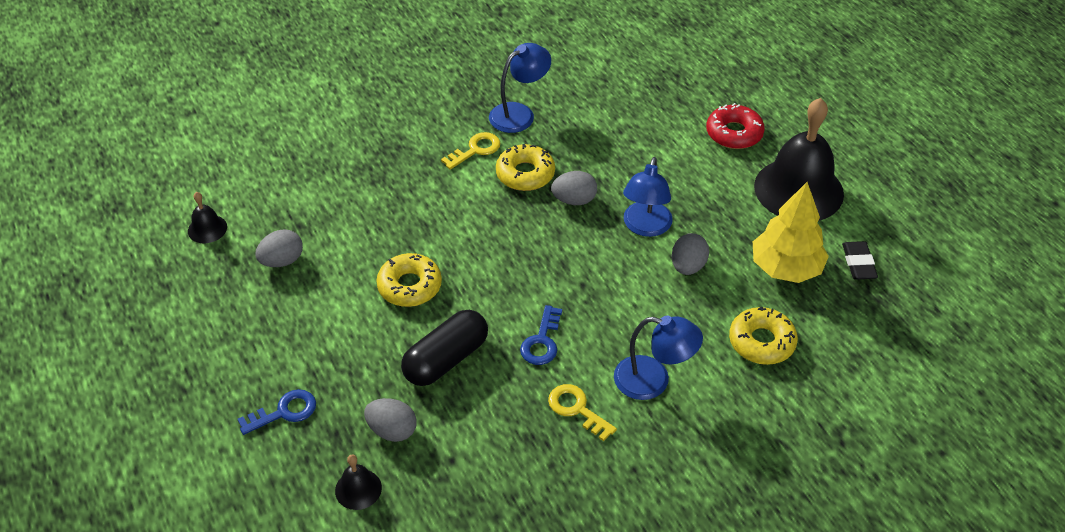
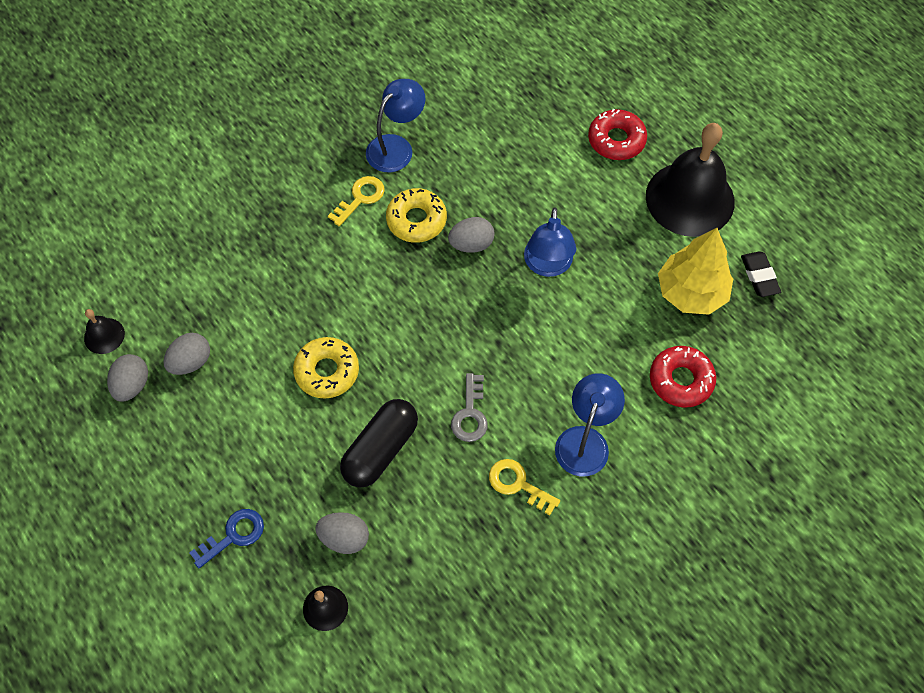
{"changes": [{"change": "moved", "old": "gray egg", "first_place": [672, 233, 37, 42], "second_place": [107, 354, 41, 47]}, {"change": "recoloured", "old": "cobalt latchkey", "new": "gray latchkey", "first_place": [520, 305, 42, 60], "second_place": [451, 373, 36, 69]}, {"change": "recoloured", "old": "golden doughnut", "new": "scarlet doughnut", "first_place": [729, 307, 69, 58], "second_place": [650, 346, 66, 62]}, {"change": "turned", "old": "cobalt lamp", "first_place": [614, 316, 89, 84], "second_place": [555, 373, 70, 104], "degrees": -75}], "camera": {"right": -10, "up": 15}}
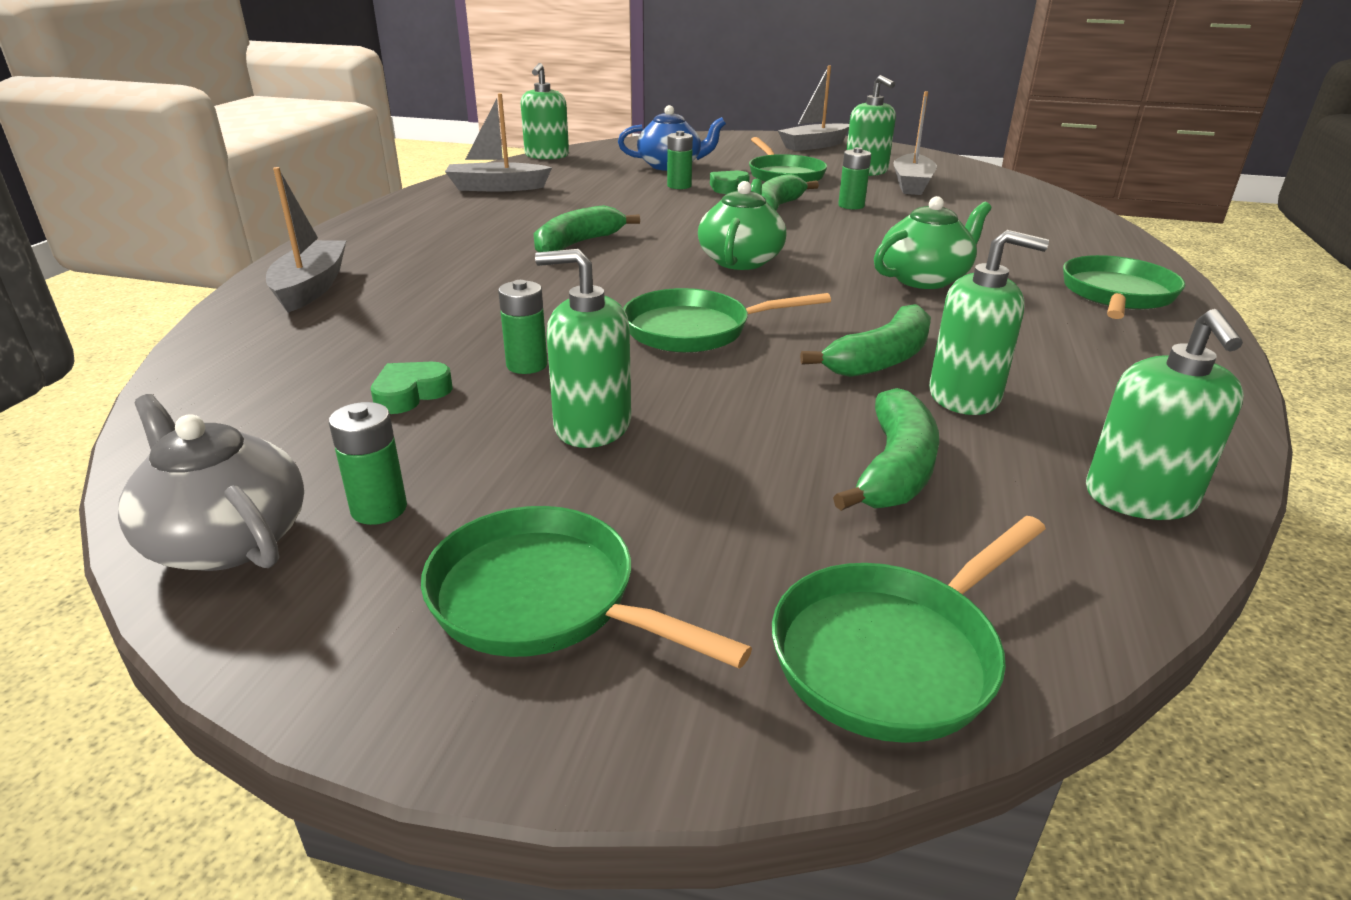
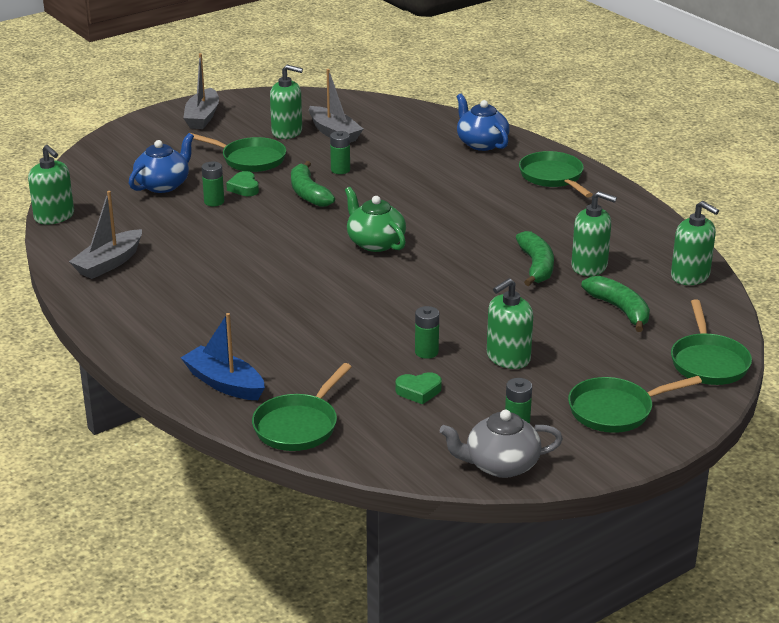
{"changes": [{"change": "removed", "old": "leaf-green banana", "first_place": [534, 205, 106, 47]}, {"change": "removed", "old": "leaf-green tea pot", "first_place": [874, 196, 117, 93]}, {"change": "added", "new": "cobalt tea pot", "second_place": [457, 94, 53, 57]}, {"change": "moved", "old": "leaf-green pan", "first_place": [623, 288, 208, 65], "second_place": [252, 363, 100, 88]}, {"change": "recoloured", "old": "gray toy boat", "new": "cobalt toy boat", "first_place": [266, 167, 80, 146], "second_place": [181, 313, 84, 87]}, {"change": "turned", "old": "leaf-green love heart", "first_place": [371, 362, 82, 52], "second_place": [396, 372, 46, 33], "degrees": -90}, {"change": "turned", "old": "leaf-green soap pump", "first_place": [929, 230, 120, 185], "second_place": [571, 191, 46, 85], "degrees": 60}], "camera": {"right": -50, "up": 0}}
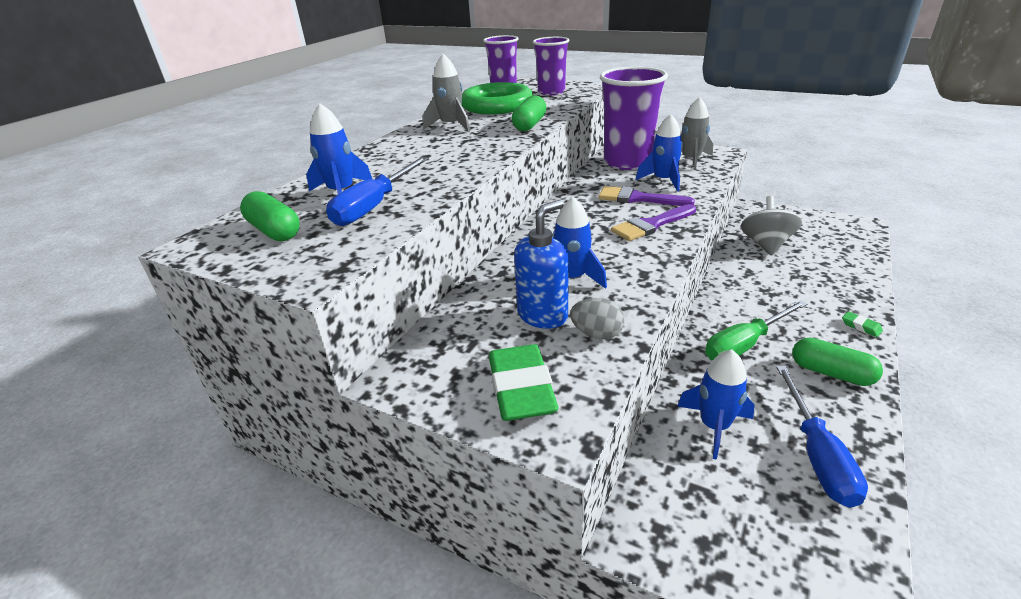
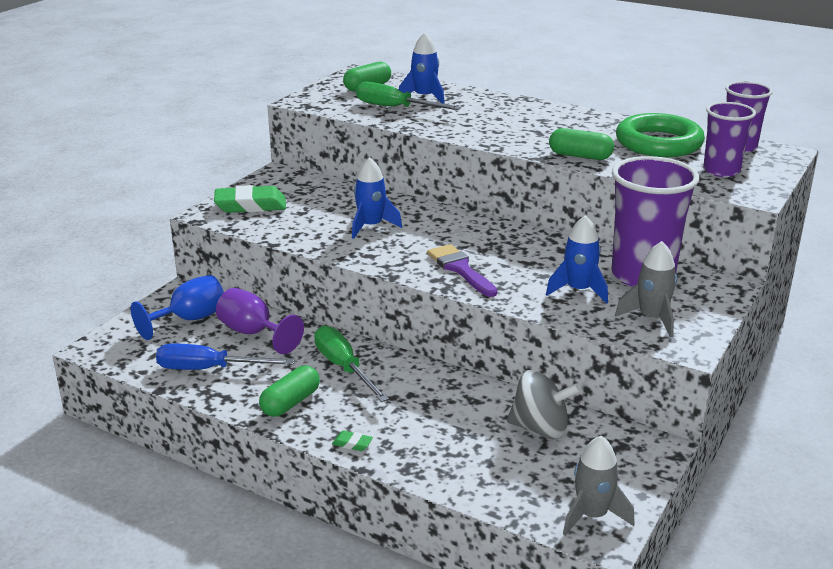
{"changes": [{"change": "removed", "old": "cobalt soap pump", "first_place": [514, 200, 55, 129]}, {"change": "removed", "old": "gray egg", "first_place": [570, 298, 55, 41]}, {"change": "removed", "old": "purple brush", "first_place": [599, 186, 96, 20]}, {"change": "added", "new": "cobalt chalice", "second_place": [131, 275, 93, 65]}, {"change": "moved", "old": "gray rocket", "first_place": [423, 54, 47, 78], "second_place": [563, 436, 71, 100]}, {"change": "replaced", "old": "cobalt rocket", "new": "purple chalice", "first_place": [677, 349, 78, 111], "second_place": [216, 288, 88, 66]}, {"change": "recoloured", "old": "cobalt flat screwdriver", "new": "leaf-green flat screwdriver", "first_place": [326, 157, 103, 69], "second_place": [356, 82, 105, 28]}, {"change": "turned", "old": "leaf-green gum eraser", "first_place": [842, 311, 41, 26], "second_place": [332, 431, 41, 20], "degrees": 60}], "camera": {"right": 90, "up": -5}}
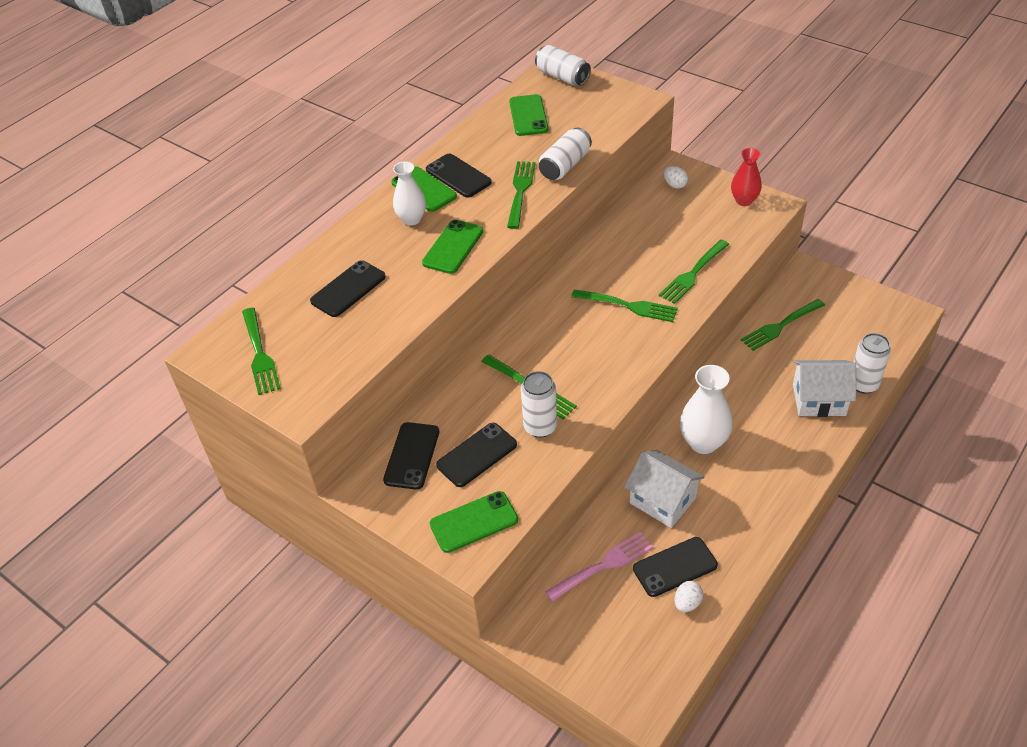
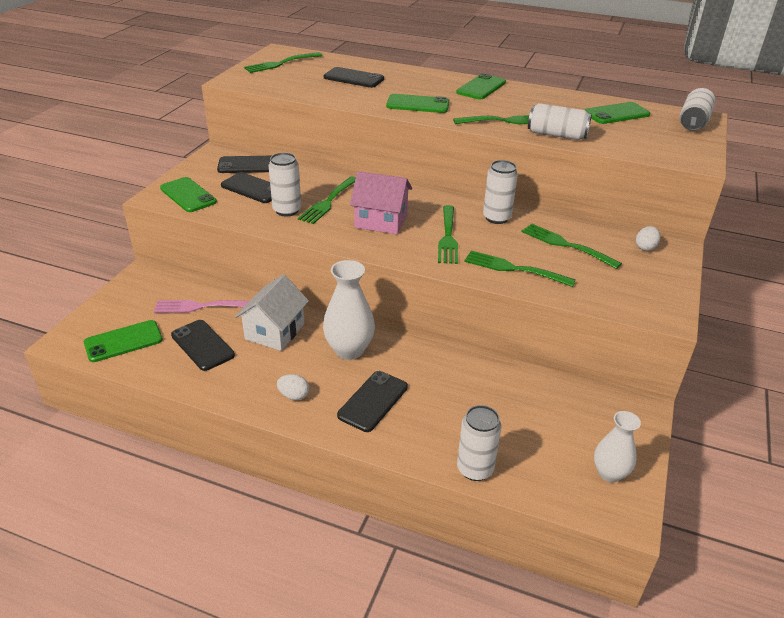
{"changes": [{"change": "removed", "old": "scarlet tall vase", "first_place": [731, 148, 31, 58]}, {"change": "removed", "old": "pure white cottage", "first_place": [793, 360, 63, 57]}, {"change": "added", "new": "leaf-green mobile phone", "second_place": [84, 320, 79, 42]}, {"change": "added", "new": "rose-pink cottage", "second_place": [350, 171, 62, 63]}, {"change": "added", "new": "pure white soda can", "second_place": [483, 160, 35, 64]}, {"change": "moved", "old": "pure white tall vase", "first_place": [393, 162, 33, 63], "second_place": [594, 411, 47, 72]}, {"change": "moved", "old": "black mobile phone", "first_place": [426, 154, 66, 43], "second_place": [337, 371, 71, 61]}, {"change": "moved", "old": "pure white egg", "first_place": [674, 581, 29, 31], "second_place": [277, 374, 32, 26]}, {"change": "moved", "old": "leaf-green table fork", "first_place": [741, 299, 84, 52], "second_place": [522, 224, 100, 45]}, {"change": "turned", "old": "rose-pink table fork", "first_place": [545, 532, 108, 70], "second_place": [154, 300, 95, 13], "degrees": 135}], "camera": {"right": 70, "up": -10}}
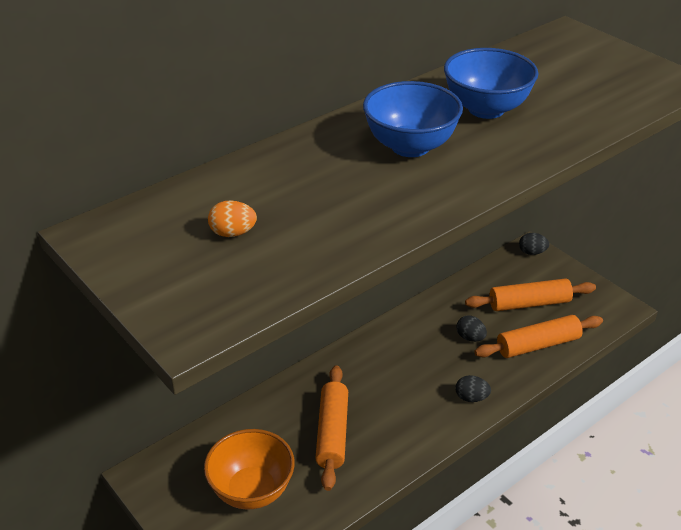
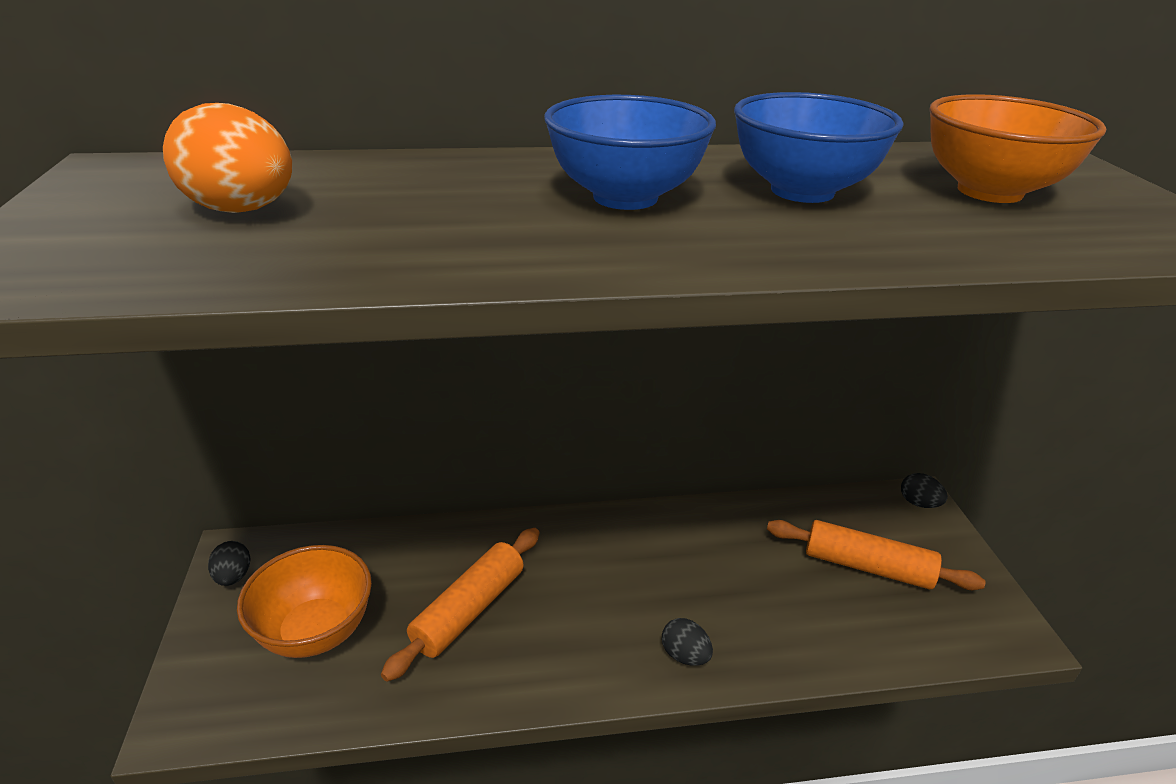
{"changes": [{"change": "removed", "old": "bright orange pastry roller", "first_place": [474, 315, 129, 43]}, {"change": "added", "new": "bright orange serving bowl", "second_place": [930, 94, 177, 109]}, {"change": "moved", "old": "black egg", "first_place": [456, 315, 31, 27], "second_place": [208, 541, 43, 45]}, {"change": "resized", "old": "bright orange egg", "first_place": [208, 200, 49, 37], "second_place": [163, 103, 129, 110], "factor": 1.76}], "camera": {"right": 30, "up": -5}}
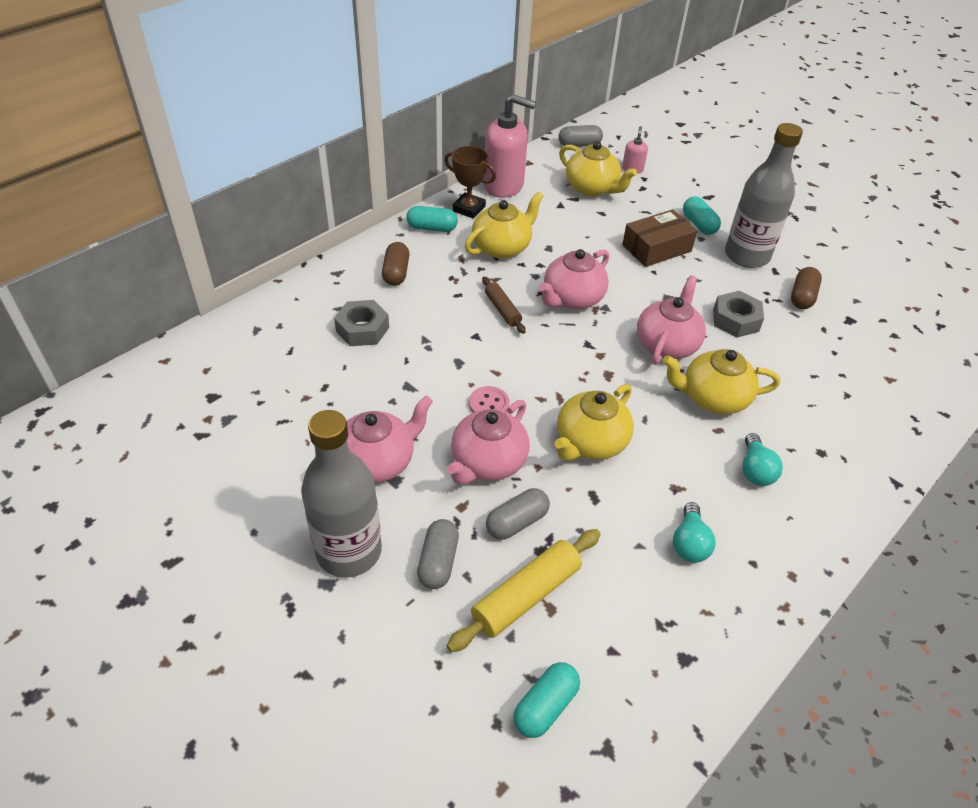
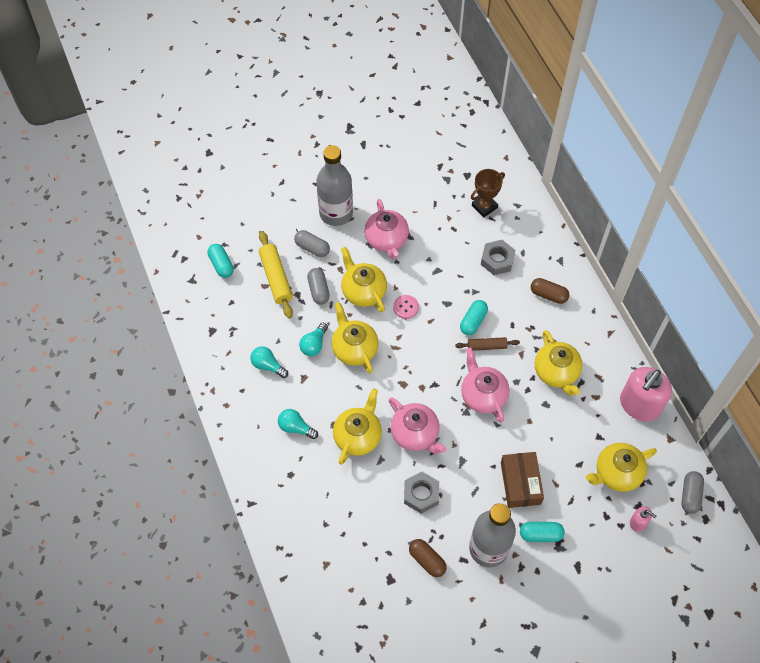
{"changes": [{"change": "added", "new": "turquoise bulb", "second_place": [299, 323, 29, 33]}, {"change": "moved", "old": "turquoise capsule", "first_place": [406, 206, 52, 26], "second_place": [460, 300, 28, 35]}, {"change": "moved", "old": "dark brown trophy", "first_place": [444, 146, 52, 73], "second_place": [471, 169, 34, 48]}, {"change": "recoloured", "old": "rose-pink tea pot", "new": "golden tea pot", "first_place": [447, 400, 82, 85], "second_place": [341, 247, 46, 65]}], "camera": {"right": 115, "up": 15}}
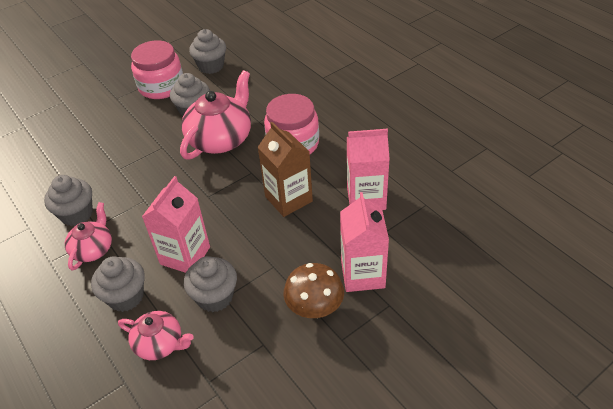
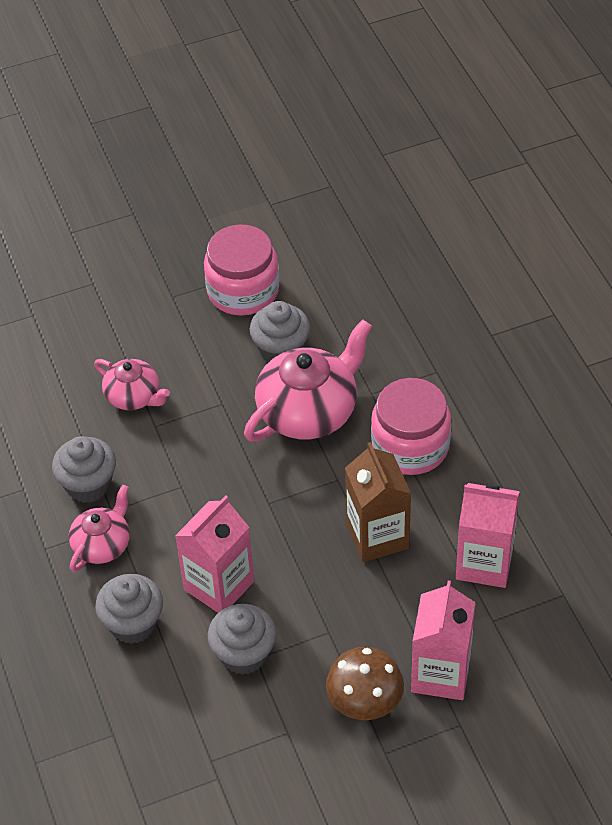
{"changes": [{"change": "removed", "old": "gray fairy cake", "first_place": [189, 29, 37, 45]}, {"change": "moved", "old": "rose-pink tea pot", "first_place": [118, 311, 76, 49], "second_place": [94, 359, 76, 51]}], "camera": {"right": 15, "up": 5}}
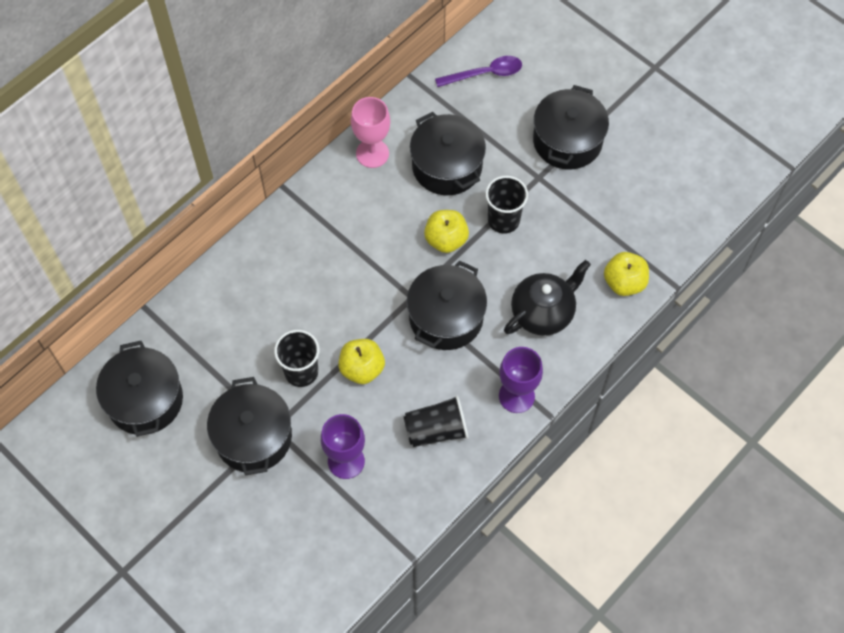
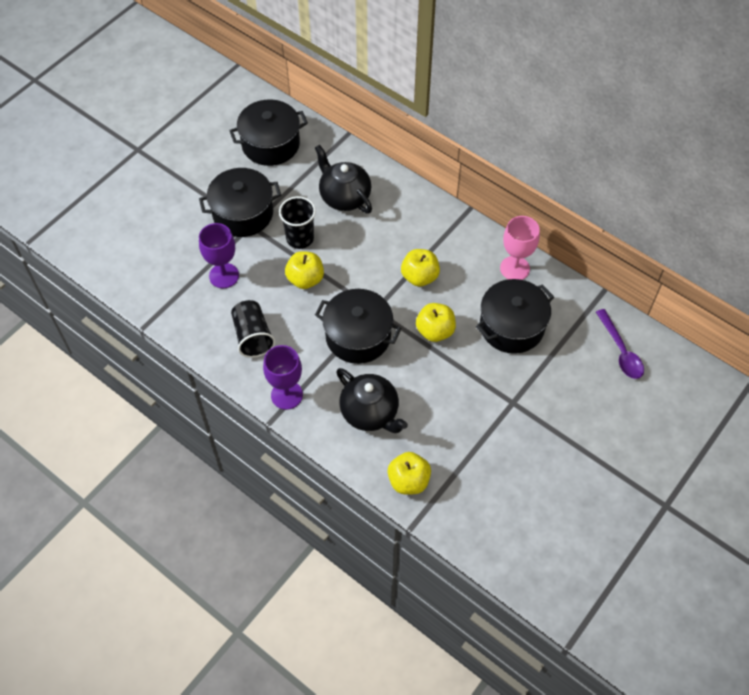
{"changes": [{"change": "removed", "old": "black tumbler", "first_place": [485, 176, 43, 58]}, {"change": "removed", "old": "black cooking pot", "first_place": [533, 85, 76, 85]}, {"change": "added", "new": "black tea pot", "second_place": [315, 145, 57, 68]}, {"change": "added", "new": "golden apple", "second_place": [401, 249, 39, 38]}], "camera": {"right": 85, "up": -5}}
